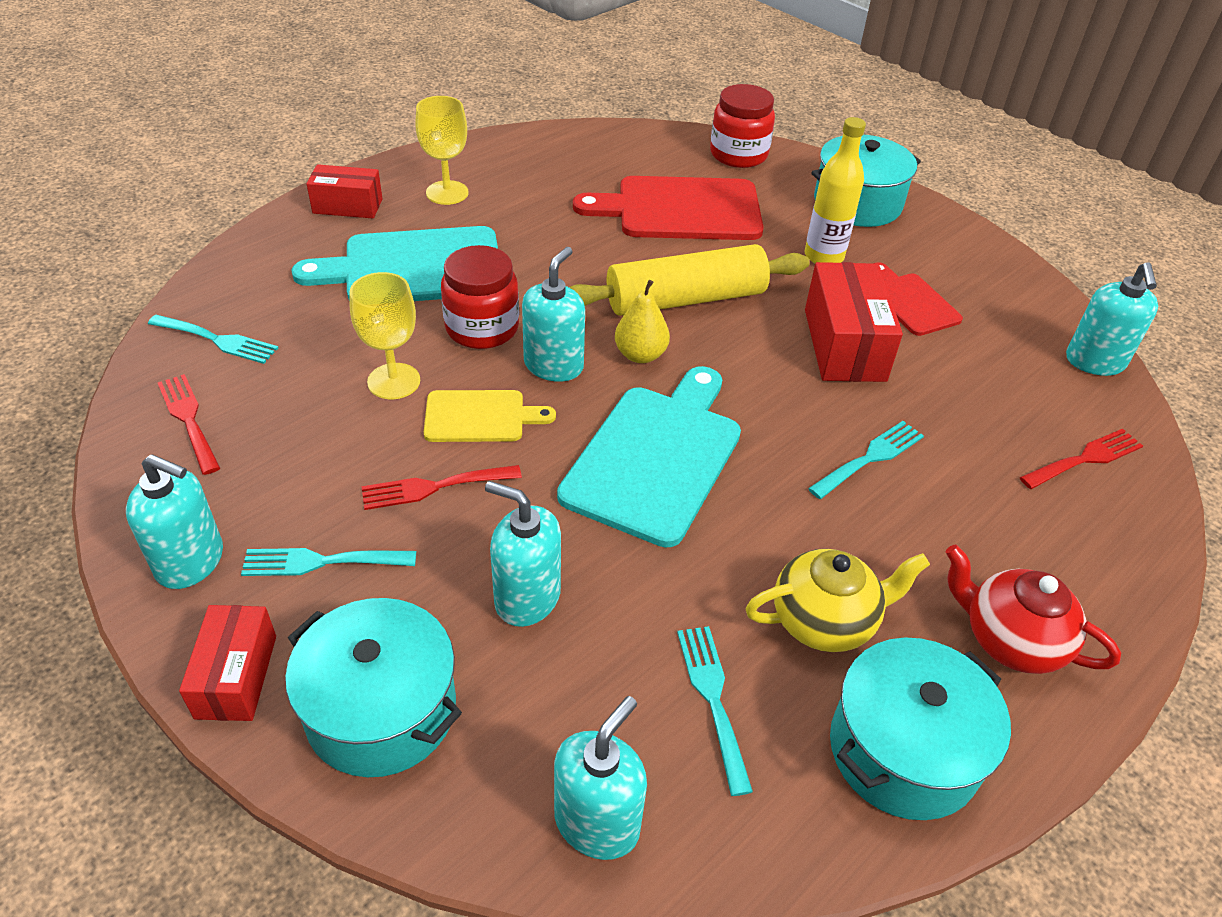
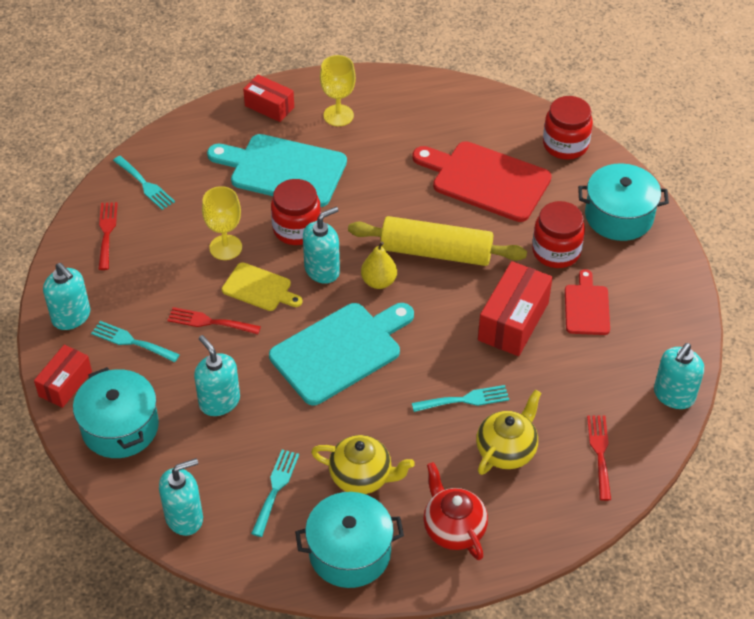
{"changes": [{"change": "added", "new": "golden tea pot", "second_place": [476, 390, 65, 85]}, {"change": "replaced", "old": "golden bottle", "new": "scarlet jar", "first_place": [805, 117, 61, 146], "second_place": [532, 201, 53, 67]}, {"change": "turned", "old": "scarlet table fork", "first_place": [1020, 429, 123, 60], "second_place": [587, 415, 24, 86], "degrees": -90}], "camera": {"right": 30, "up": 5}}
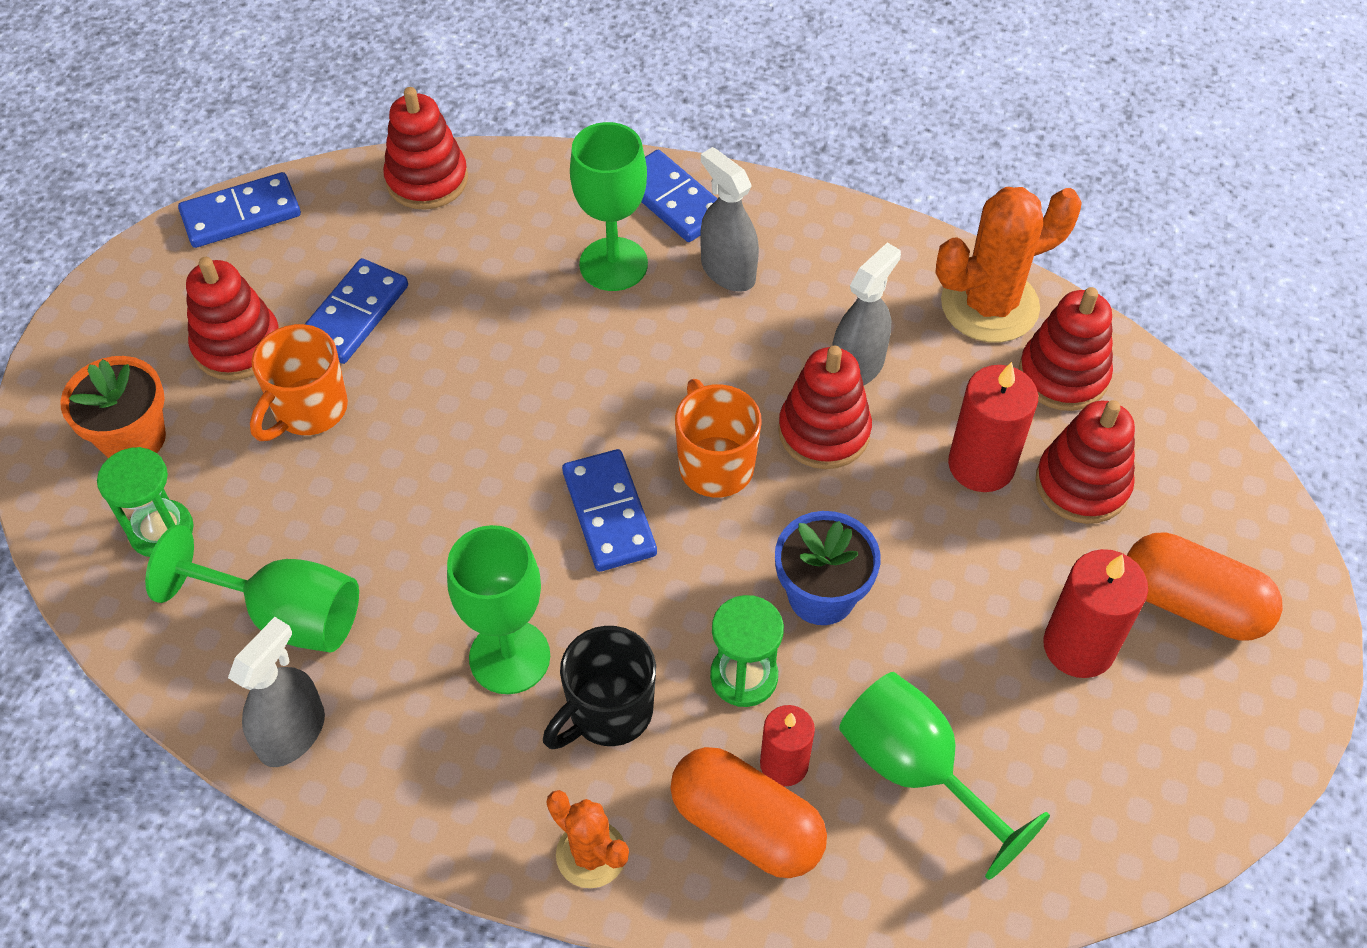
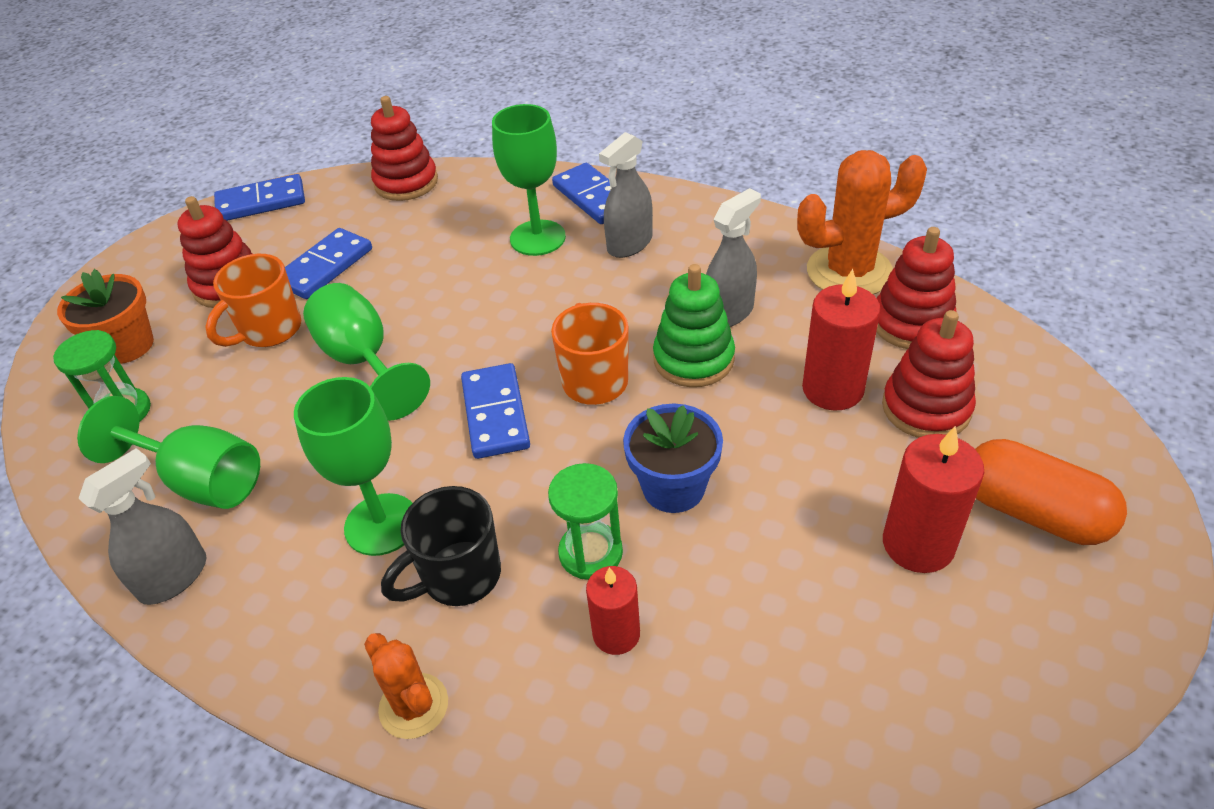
{"changes": [{"change": "removed", "old": "bright orange capsule", "first_place": [670, 747, 157, 131]}, {"change": "moved", "old": "leaf-green chalice", "first_place": [839, 672, 211, 208], "second_place": [303, 283, 127, 138]}, {"change": "recoloured", "old": "scarlet ring stacker", "new": "leaf-green ring stacker", "first_place": [778, 345, 94, 124], "second_place": [653, 264, 82, 123]}, {"change": "turned", "old": "gray sprayer", "first_place": [700, 147, 59, 145], "second_place": [599, 132, 54, 126], "degrees": -105}], "camera": {"right": 10, "up": -10}}
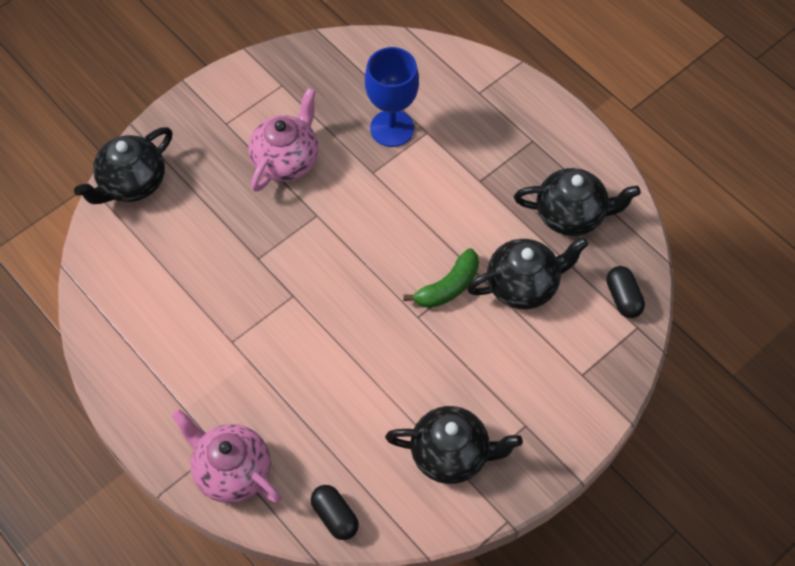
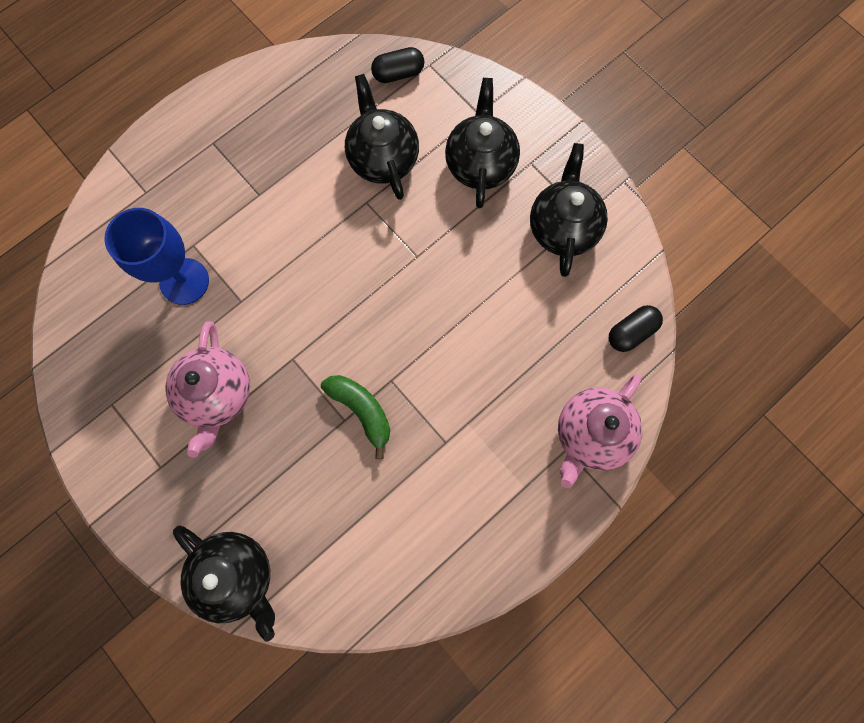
{"changes": [{"change": "moved", "old": "leaf-green banana", "first_place": [403, 248, 76, 60], "second_place": [321, 375, 69, 84]}, {"change": "moved", "old": "black tea pot", "first_place": [514, 168, 127, 68], "second_place": [445, 78, 75, 130]}, {"change": "turned", "old": "rose-pink tea pot", "first_place": [248, 87, 71, 105], "second_place": [165, 321, 85, 136], "degrees": -120}], "camera": {"right": -90, "up": 15}}
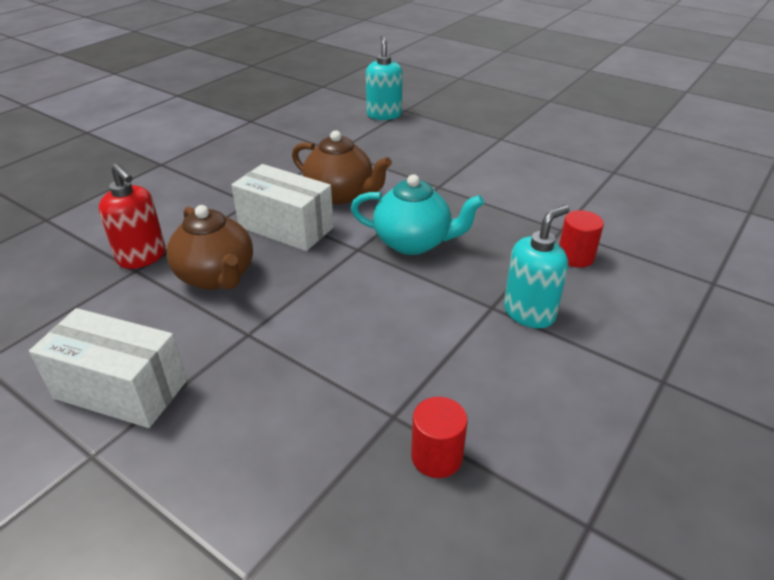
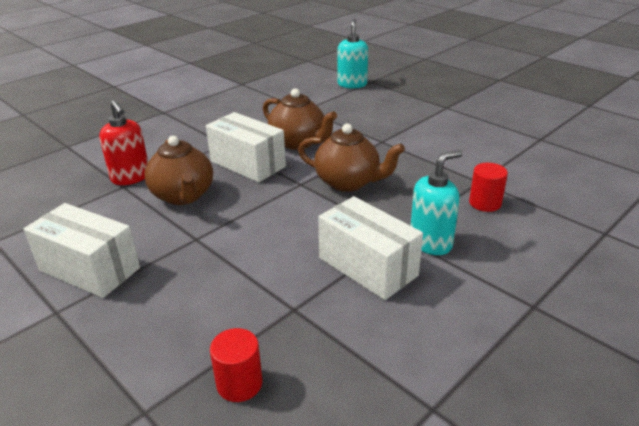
{"changes": [{"change": "added", "new": "pure white parcel", "second_place": [318, 196, 105, 104]}, {"change": "moved", "old": "scarlet cylinder", "first_place": [411, 397, 57, 81], "second_place": [210, 328, 53, 74]}, {"change": "recoloured", "old": "turquoise tea pot", "new": "dark brown tea pot", "first_place": [351, 174, 133, 81], "second_place": [298, 124, 107, 68]}], "camera": {"right": 10, "up": -5}}
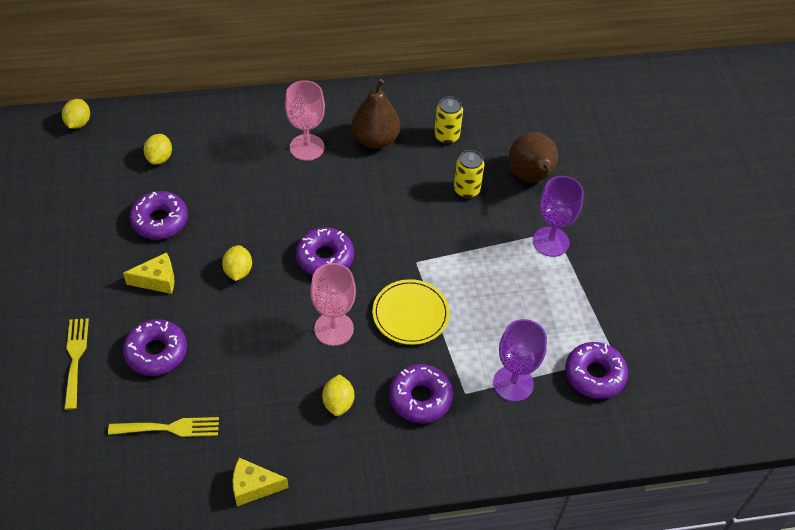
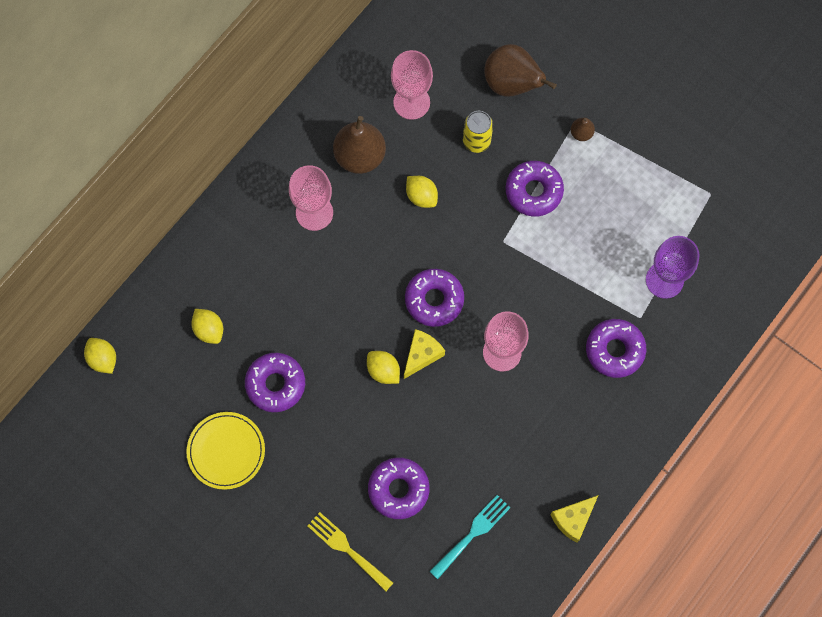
{"changes": [{"change": "moved", "old": "golden cheese", "first_place": [123, 252, 52, 42], "second_place": [404, 329, 41, 50]}, {"change": "moved", "old": "golden citrus fruit", "first_place": [322, 374, 32, 42], "second_place": [406, 176, 32, 32]}, {"change": "moved", "old": "golden plate", "first_place": [372, 279, 78, 66], "second_place": [186, 412, 79, 78]}, {"change": "moved", "old": "purple doughnut", "first_place": [565, 342, 63, 57], "second_place": [506, 161, 58, 56]}, {"change": "replaced", "old": "golden soda can", "new": "rose-pink chalice", "first_place": [434, 96, 29, 48], "second_place": [391, 50, 42, 70]}, {"change": "replaced", "old": "purple chalice", "new": "dark brown pear fruit", "first_place": [533, 176, 51, 81], "second_place": [571, 118, 24, 23]}, {"change": "recoloured", "old": "golden table fork", "new": "turquoise table fork", "first_place": [108, 417, 111, 20], "second_place": [430, 495, 81, 84]}], "camera": {"right": -40, "up": 20}}
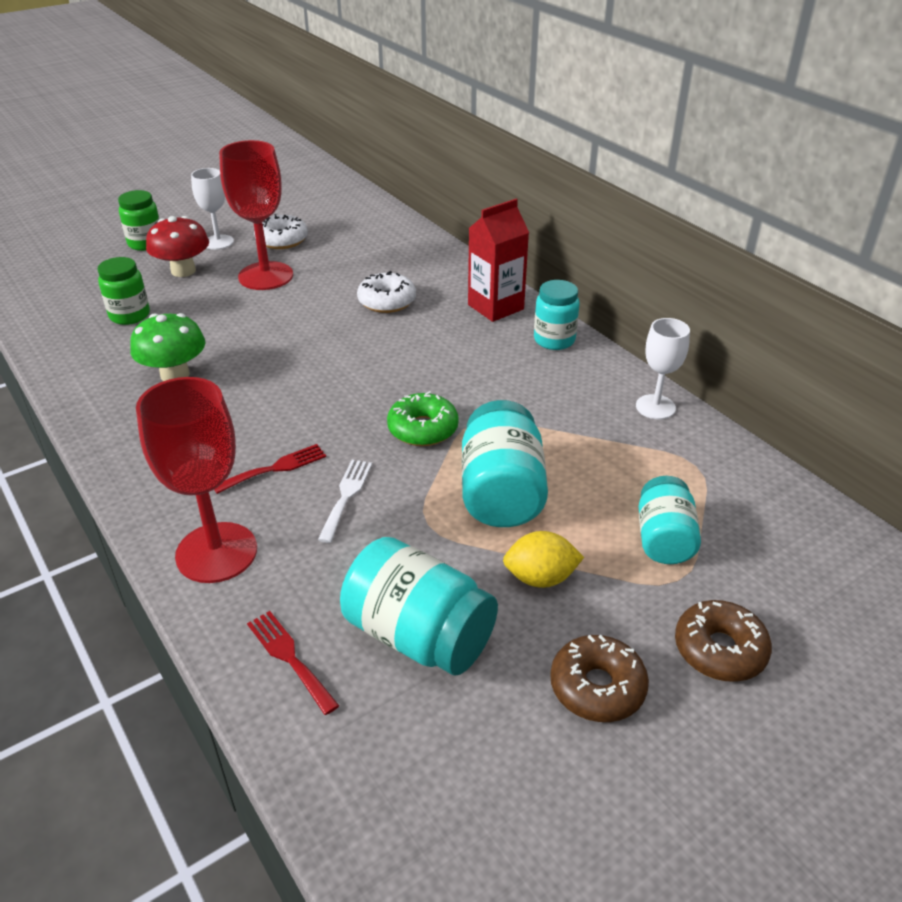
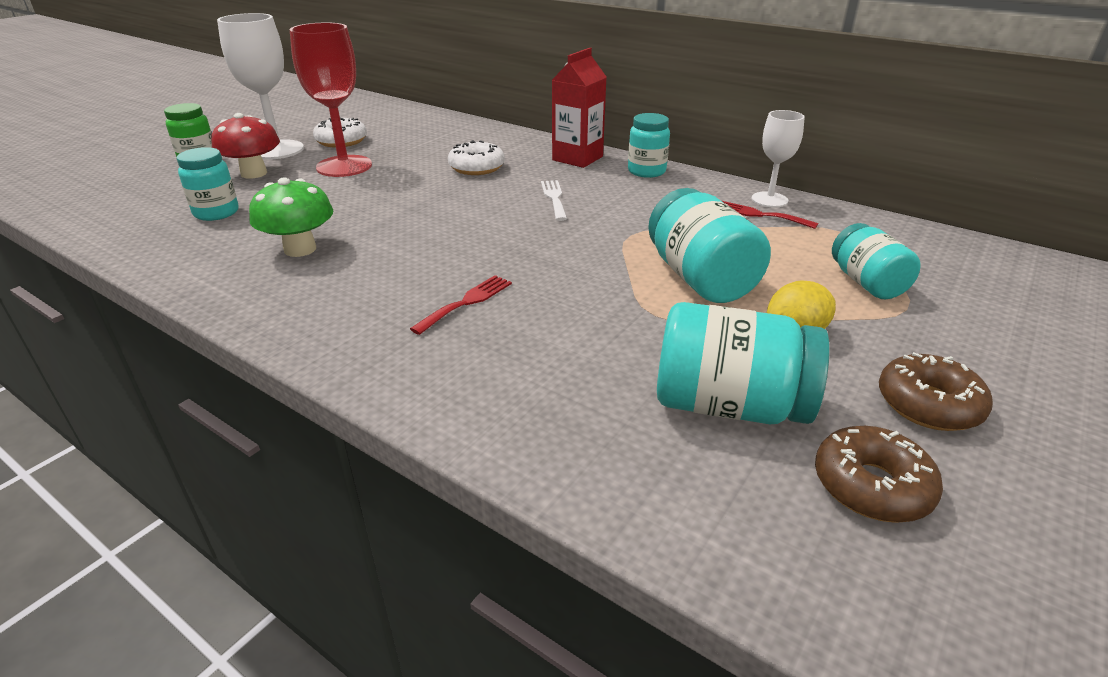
{"changes": [{"change": "removed", "old": "scarlet chalice", "first_place": [136, 377, 121, 206]}, {"change": "removed", "old": "leaf-green doughnut", "first_place": [387, 391, 72, 55]}, {"change": "moved", "old": "scarlet table fork", "first_place": [247, 611, 92, 104], "second_place": [722, 201, 96, 28]}, {"change": "moved", "old": "pure white table fork", "first_place": [318, 460, 54, 83], "second_place": [541, 180, 26, 41]}, {"change": "moved", "old": "dark brown doughnut", "first_place": [675, 600, 97, 82], "second_place": [815, 426, 128, 97]}, {"change": "recoloured", "old": "leaf-green jar", "new": "turquoise jar", "first_place": [97, 257, 53, 68], "second_place": [176, 147, 63, 74]}, {"change": "resized", "old": "pure white chalice", "first_place": [191, 168, 43, 82], "second_place": [217, 13, 87, 146], "factor": 1.69}], "camera": {"right": -20, "up": -5}}
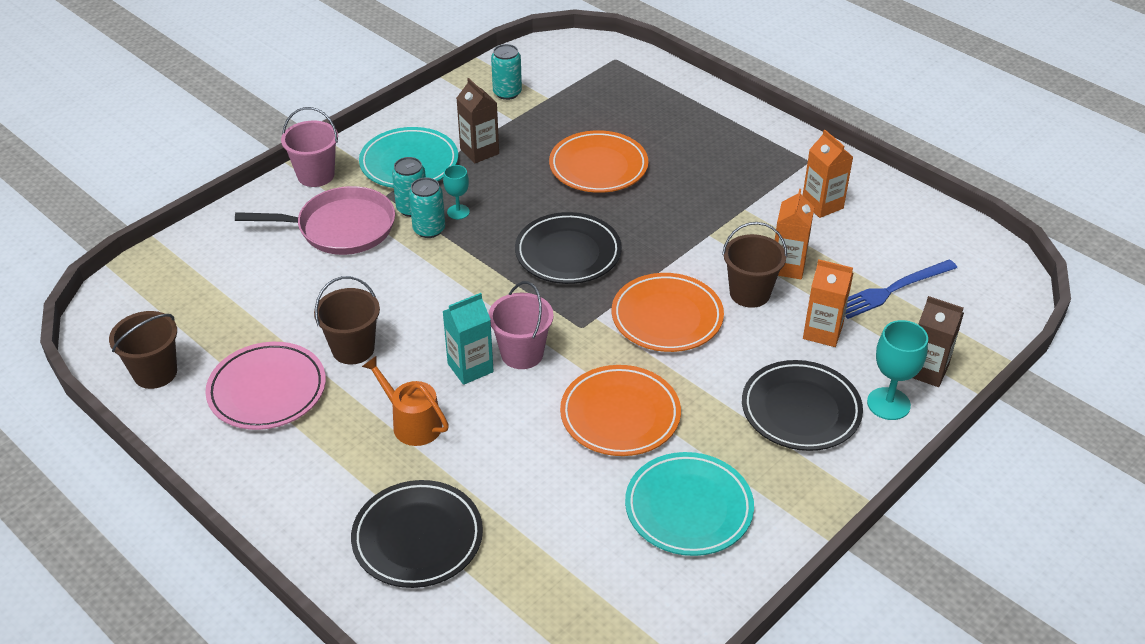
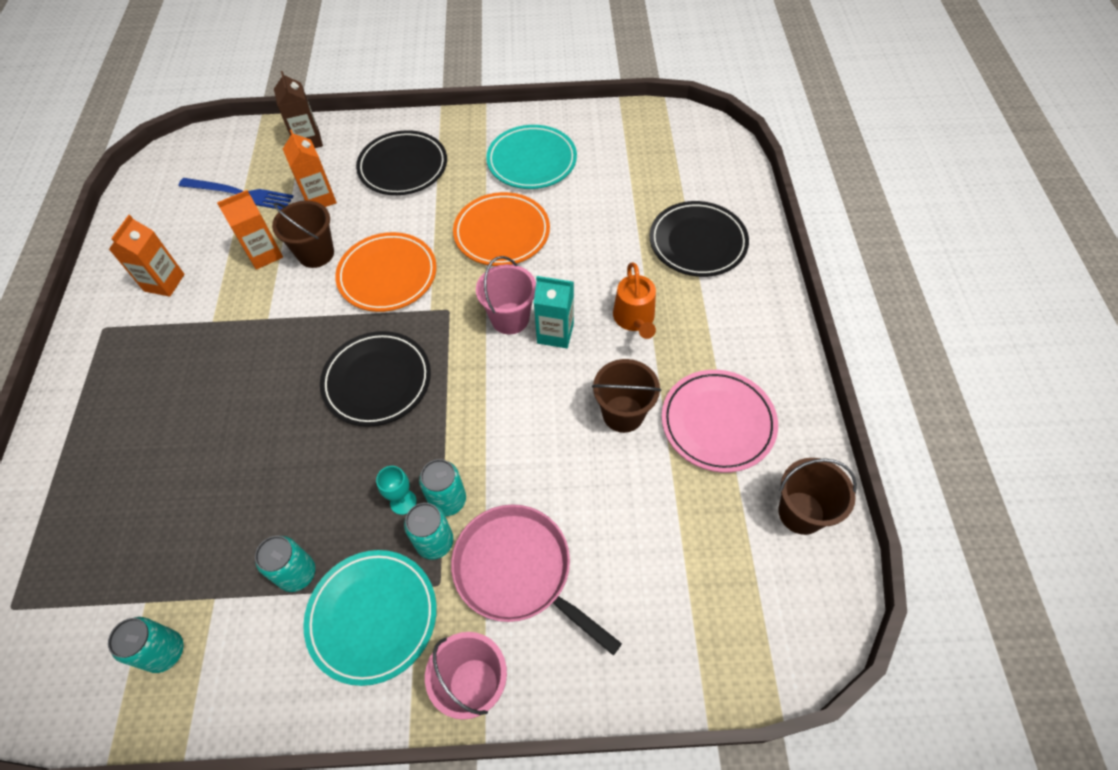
{"changes": [{"change": "removed", "old": "bright orange plate", "first_place": [549, 130, 99, 63]}, {"change": "removed", "old": "turquoise chalice", "first_place": [867, 320, 61, 100]}, {"change": "replaced", "old": "dark brown carton", "new": "turquoise soda can", "first_place": [457, 78, 42, 85], "second_place": [255, 536, 60, 56]}], "camera": {"right": -135, "up": 15}}
